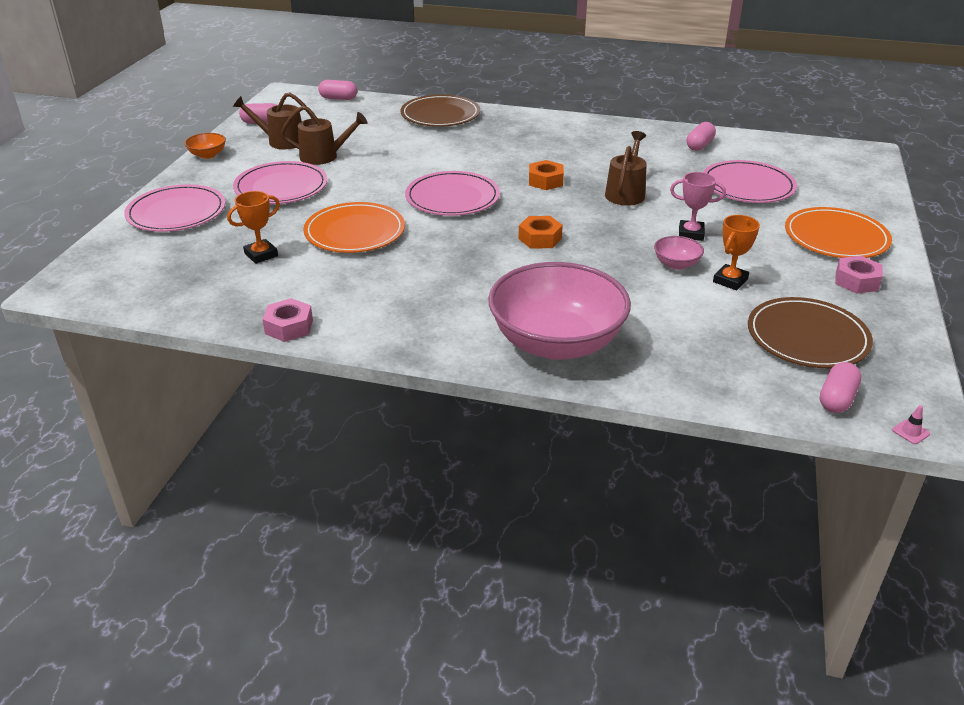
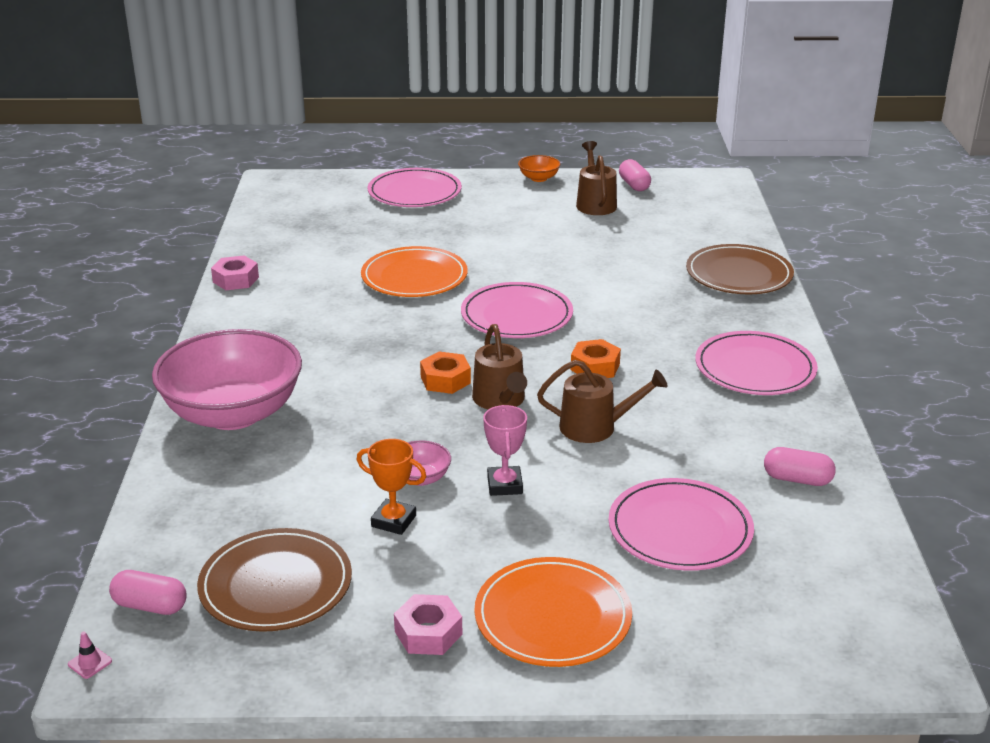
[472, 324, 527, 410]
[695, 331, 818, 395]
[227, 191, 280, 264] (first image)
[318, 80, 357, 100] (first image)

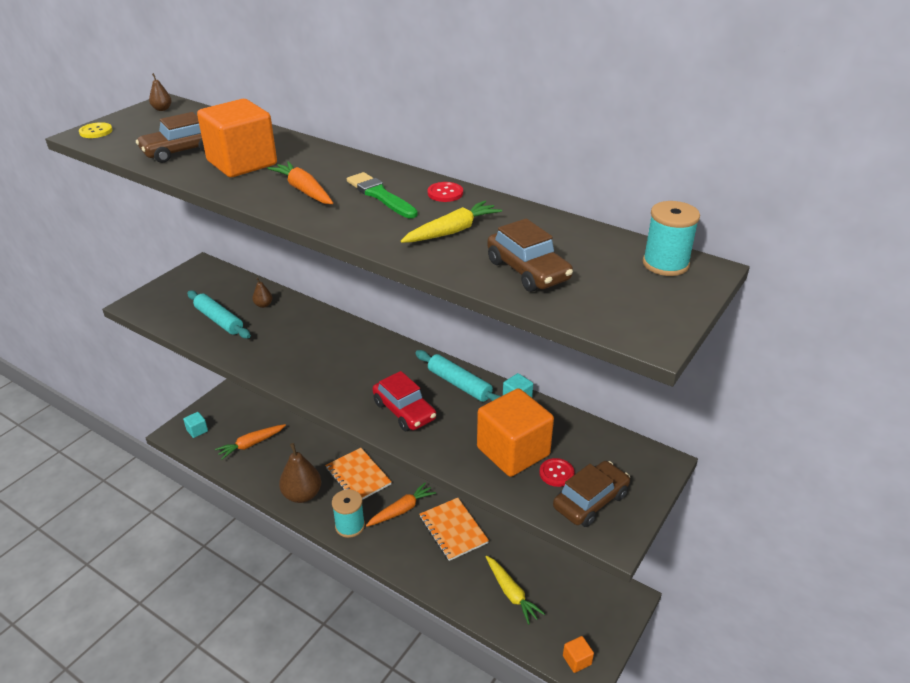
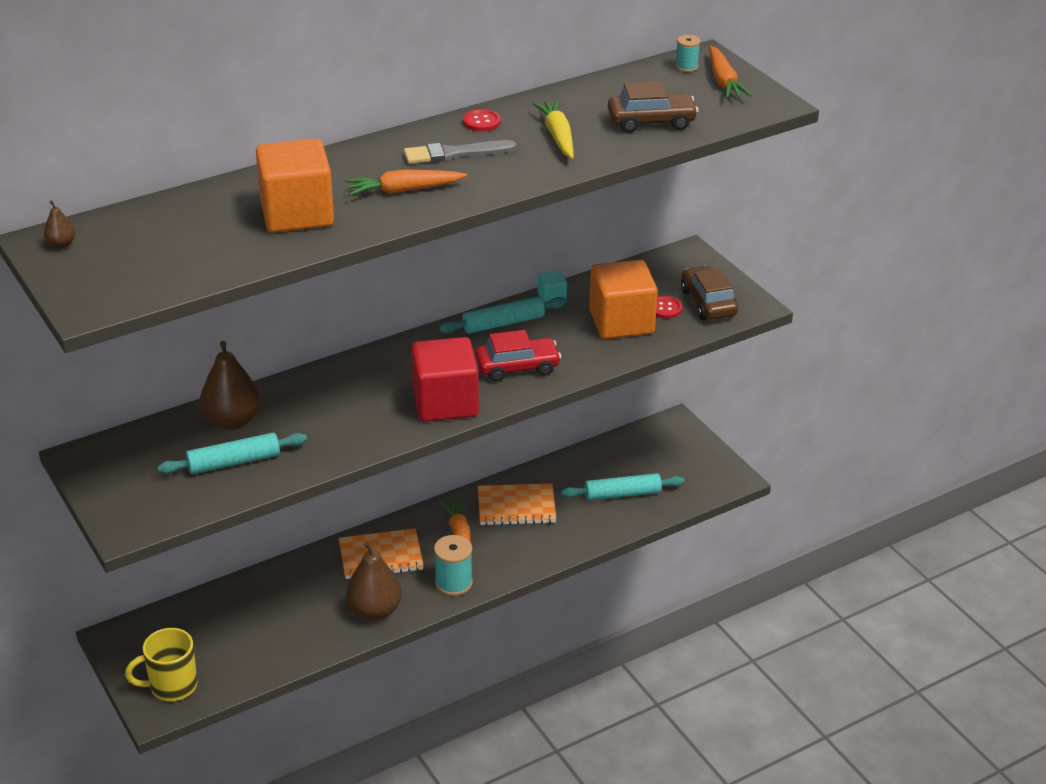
[125, 628, 198, 701]
[200, 341, 261, 430]
[404, 140, 517, 164]
[411, 337, 479, 422]
[561, 473, 684, 500]
[675, 35, 700, 72]
[709, 46, 752, 98]
[79, 122, 112, 138] (first image)
[136, 112, 205, 163] (first image)
[563, 636, 594, 673] (first image)

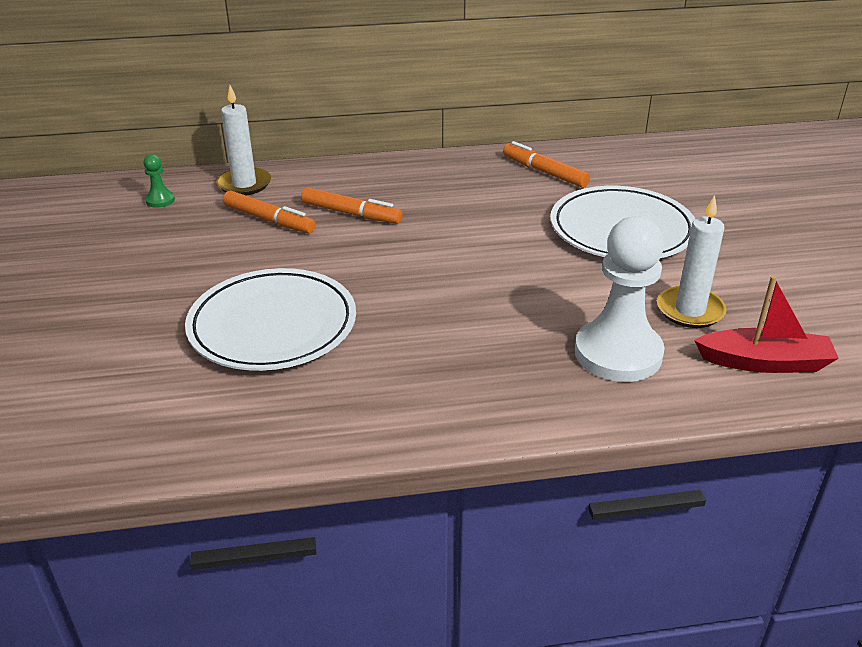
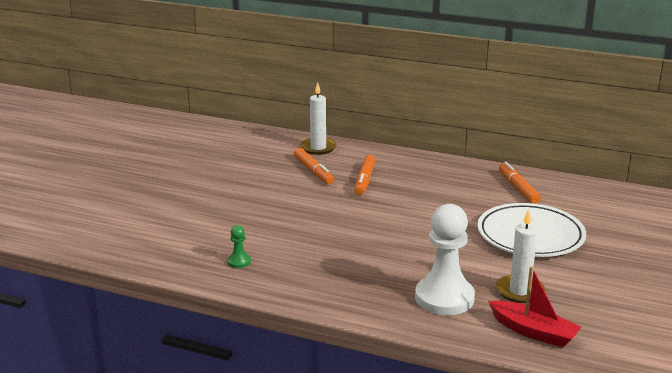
[227, 225, 251, 268]
[355, 155, 375, 195]
[185, 268, 356, 371] (first image)

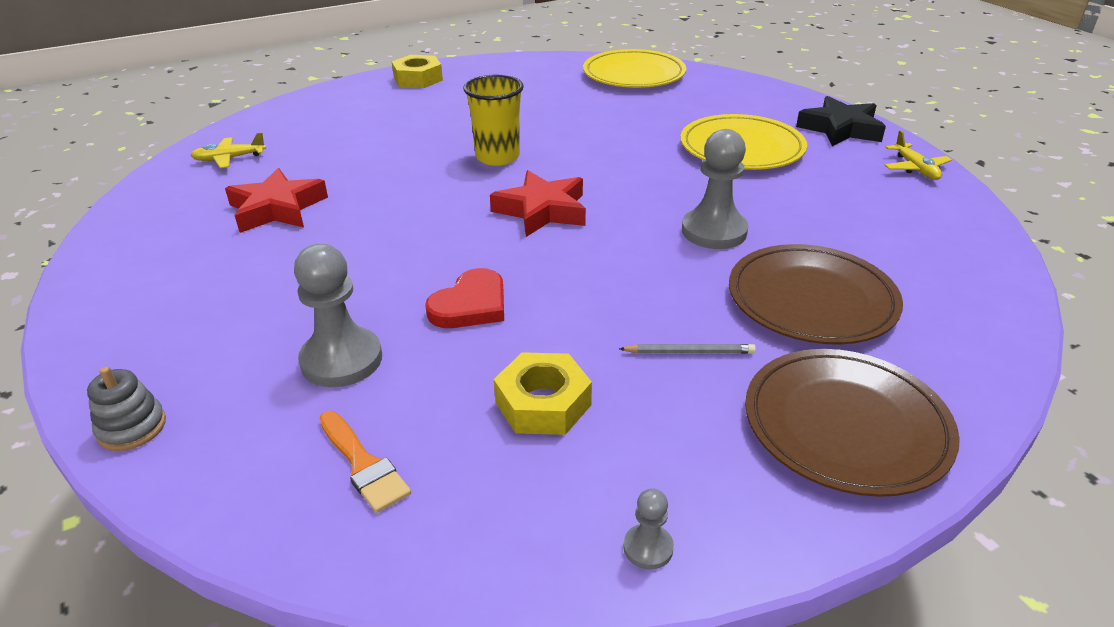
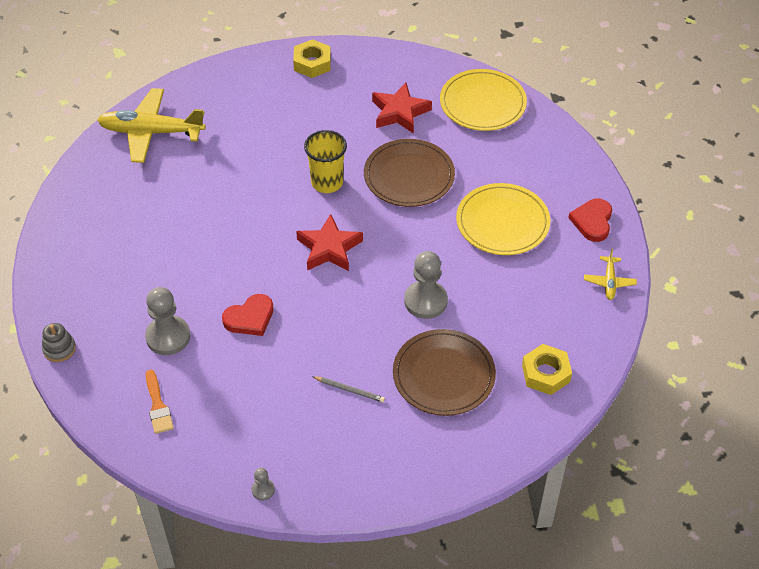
[97, 88, 206, 163]
[364, 139, 455, 207]
[372, 83, 432, 134]
[522, 344, 572, 395]
[568, 199, 612, 242]

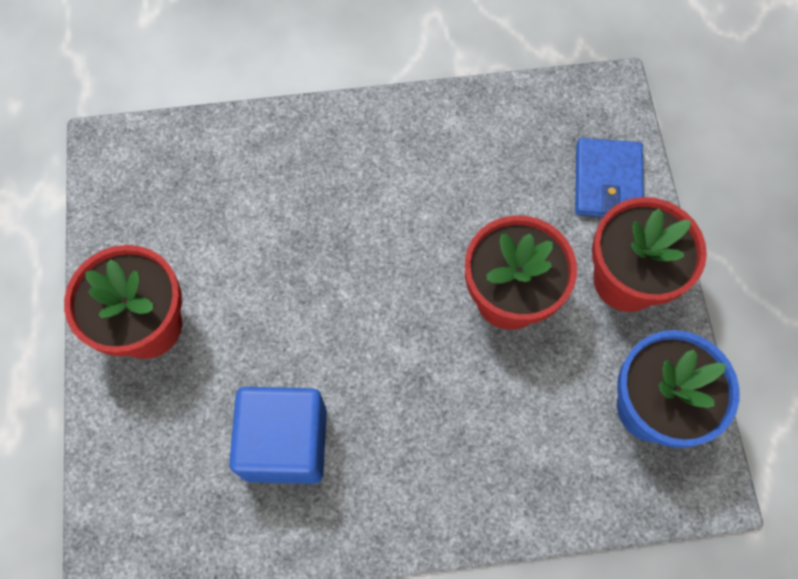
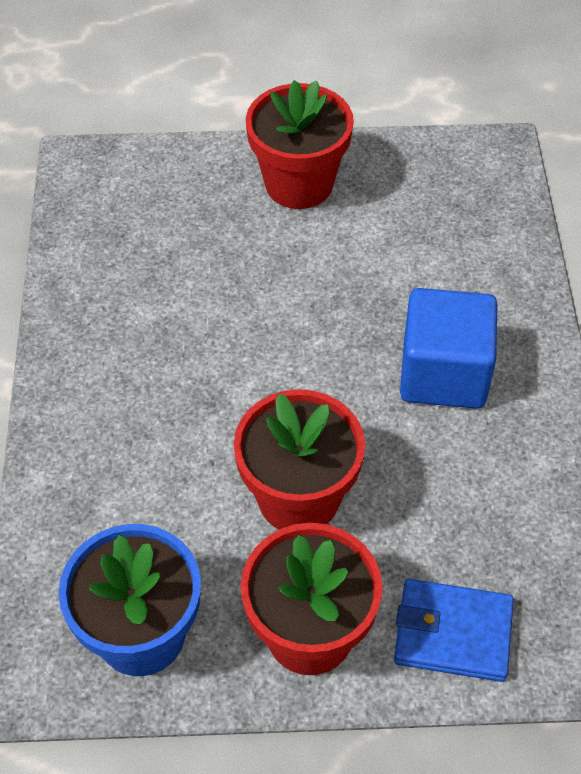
[400, 288, 497, 409]

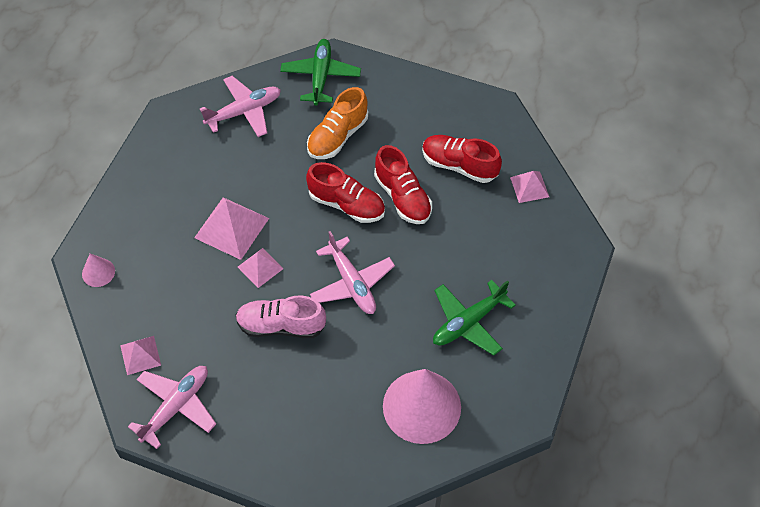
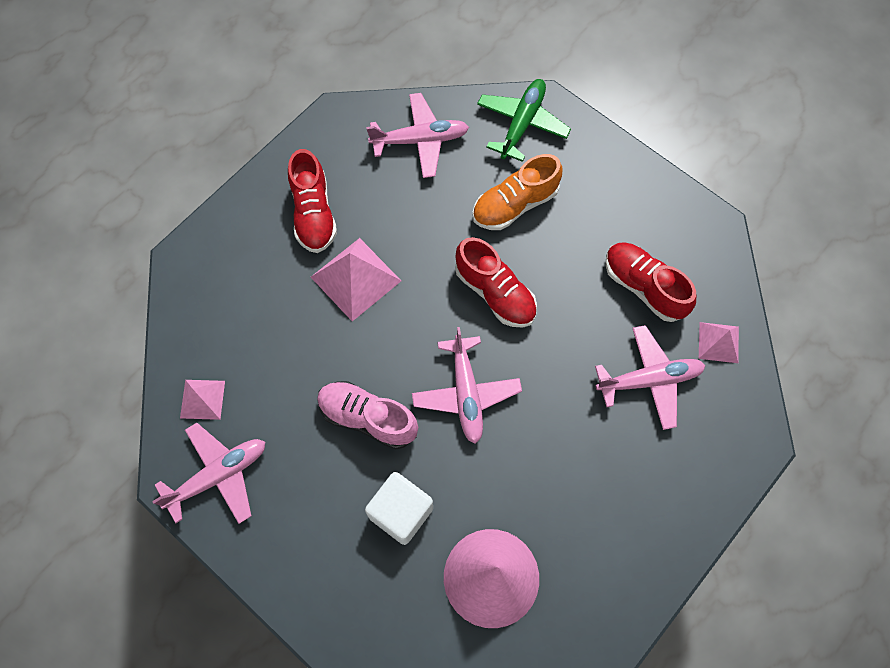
[288, 149, 337, 253]
[365, 472, 433, 545]
[595, 325, 705, 430]
[82, 253, 115, 287] (first image)
[238, 248, 283, 288] (first image)
[433, 280, 516, 355] (first image)

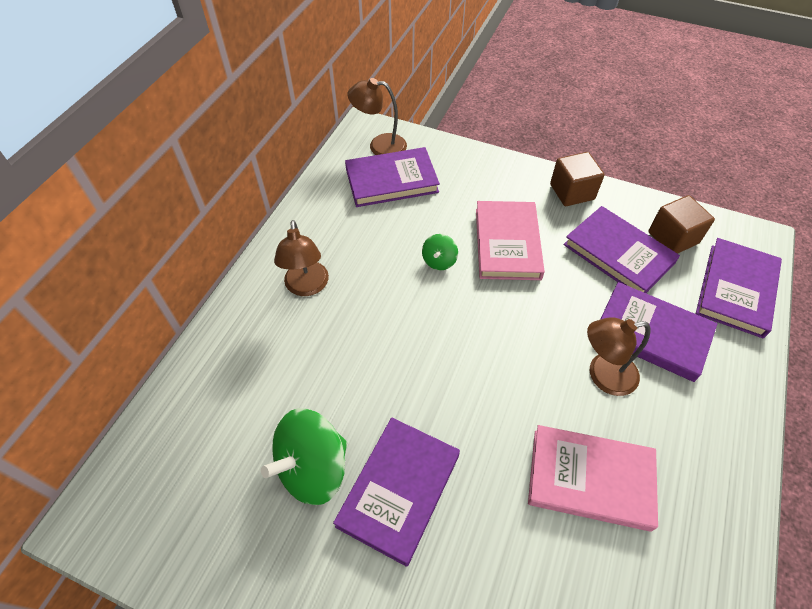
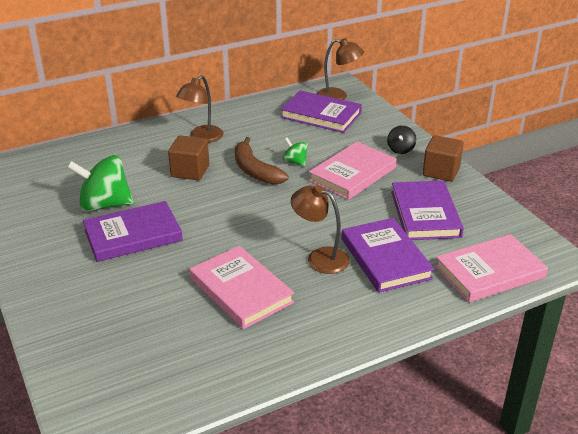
[168, 135, 209, 180]
[235, 137, 288, 185]
[283, 138, 308, 166]
[316, 38, 364, 100]
[387, 125, 416, 154]
[435, 234, 548, 303]

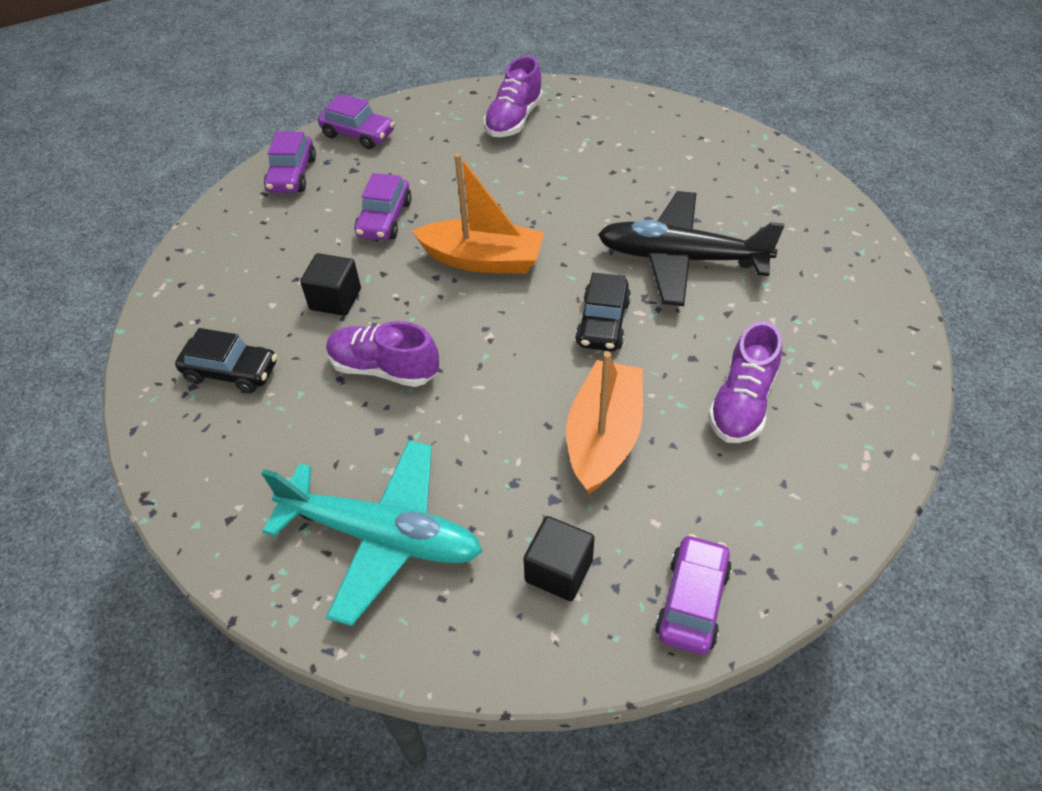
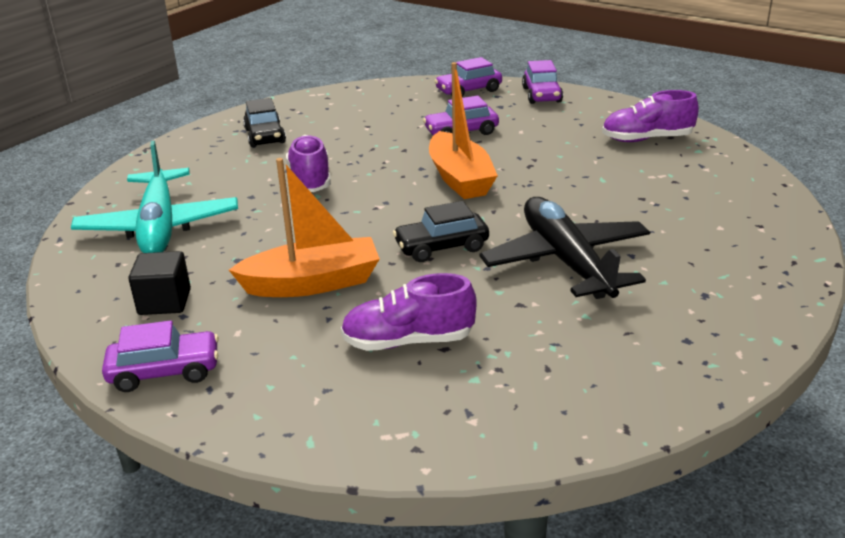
[300, 253, 361, 316] (first image)

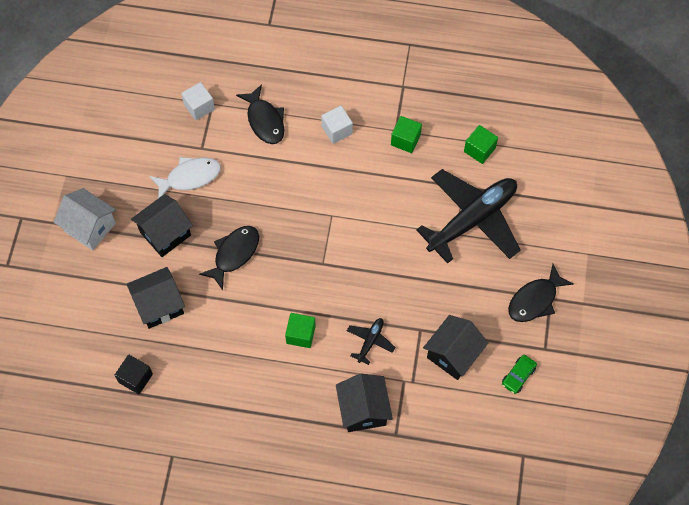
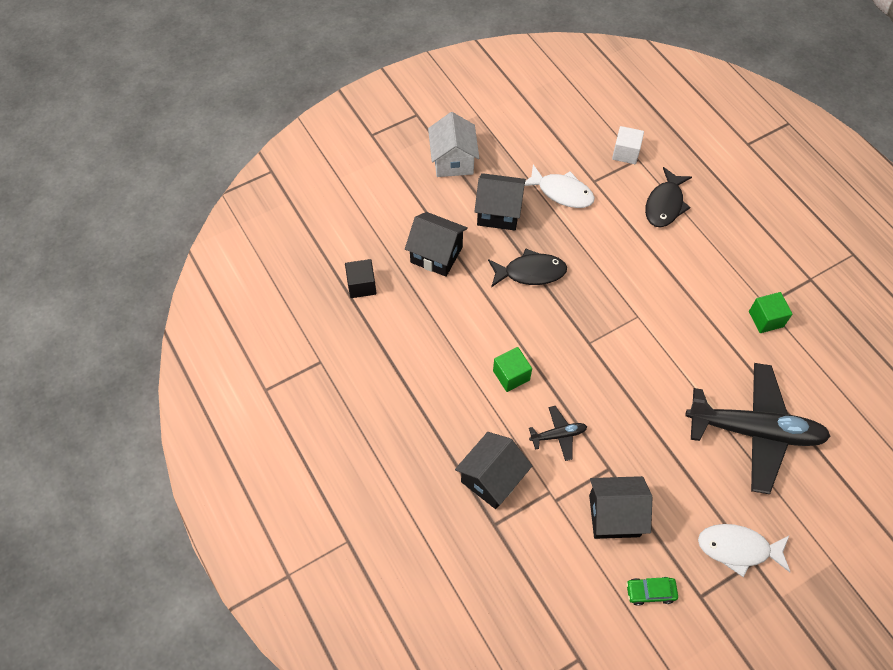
[698, 524, 790, 577]
[321, 106, 353, 144] (first image)
[464, 125, 498, 164] (first image)

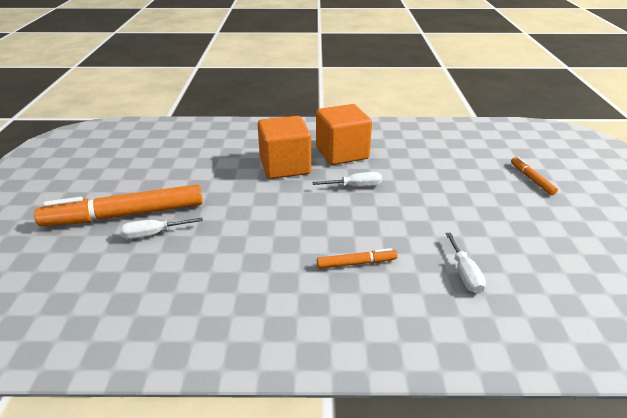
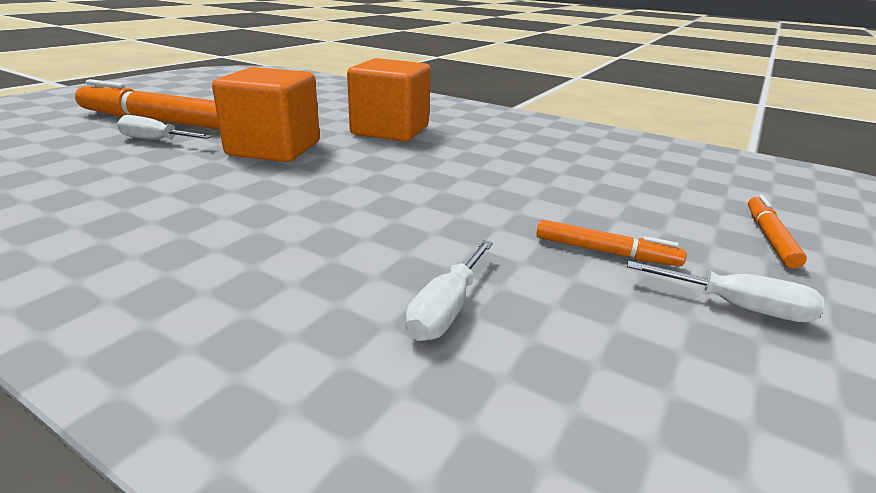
[212, 67, 320, 162]
[536, 219, 687, 266]
[627, 261, 824, 322]

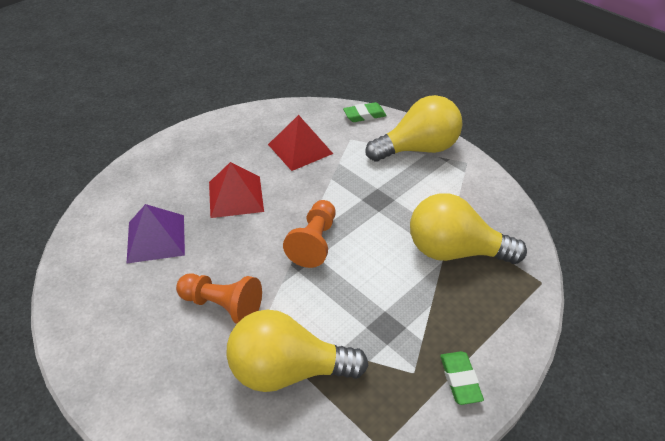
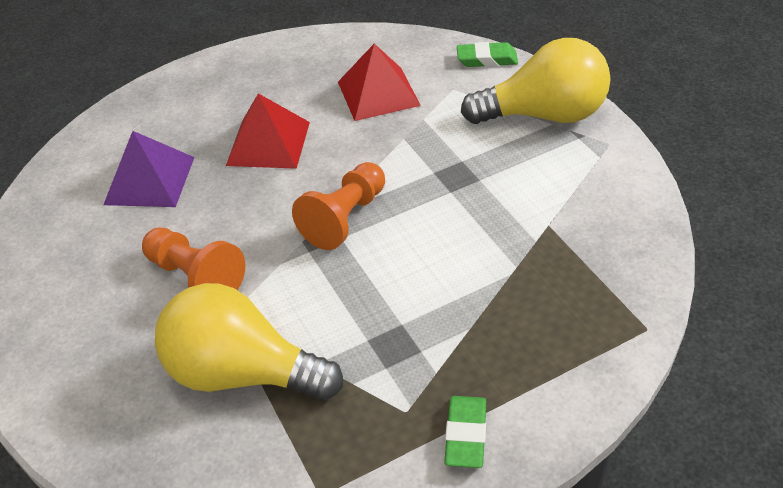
[410, 193, 527, 264] (first image)

